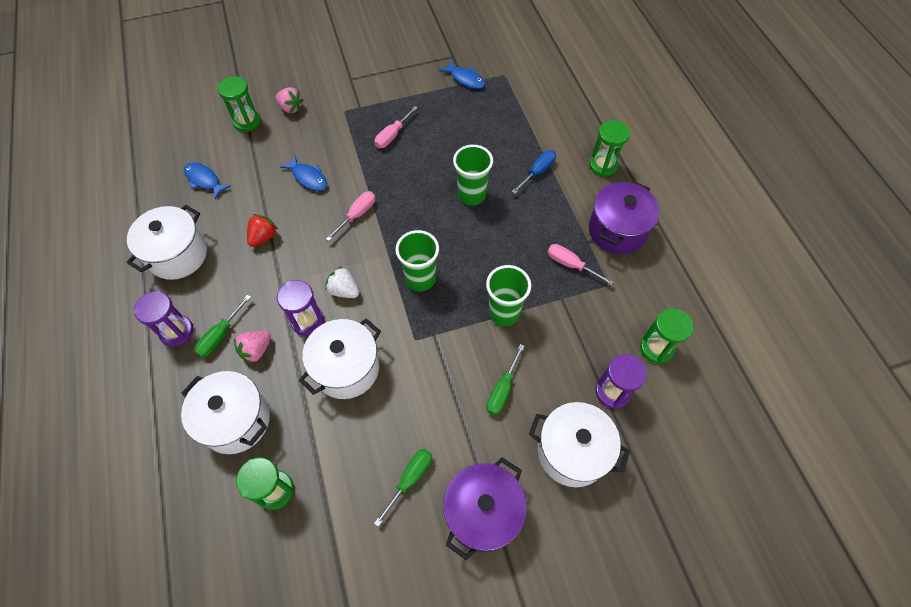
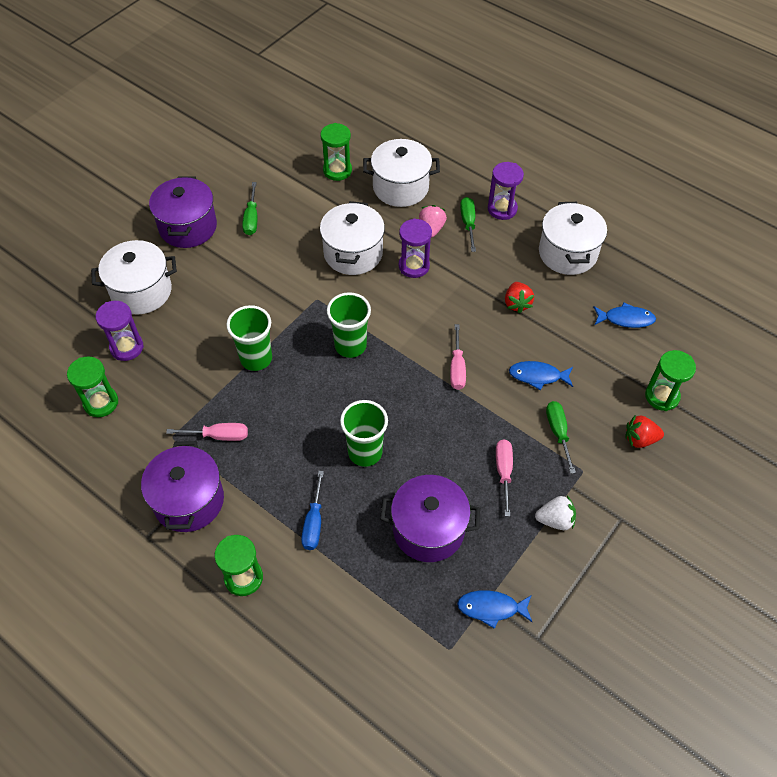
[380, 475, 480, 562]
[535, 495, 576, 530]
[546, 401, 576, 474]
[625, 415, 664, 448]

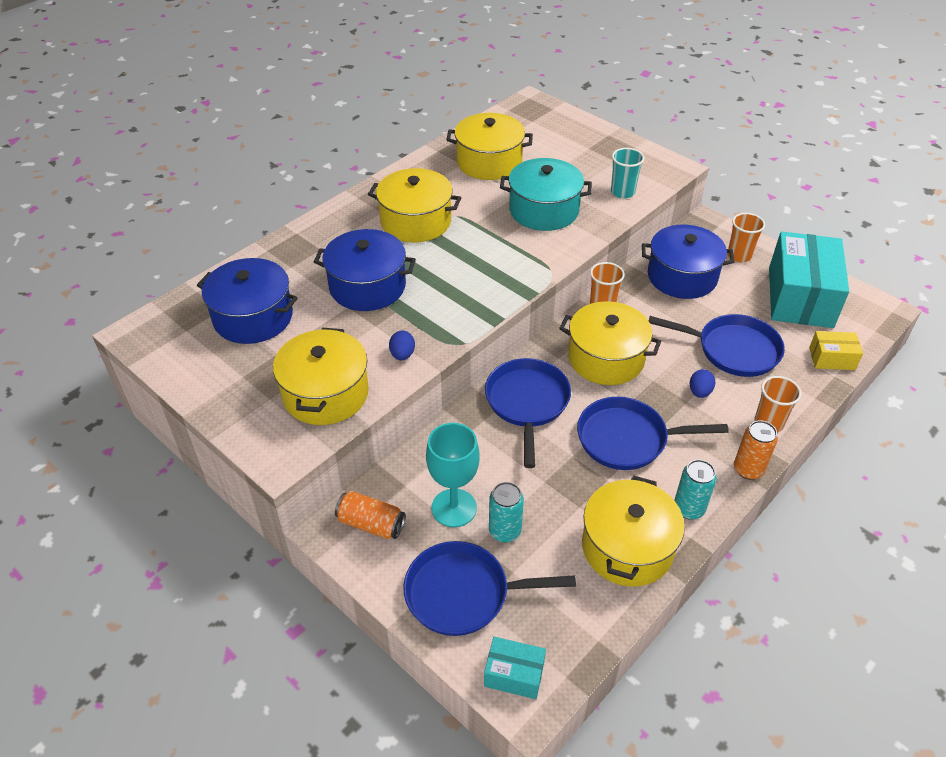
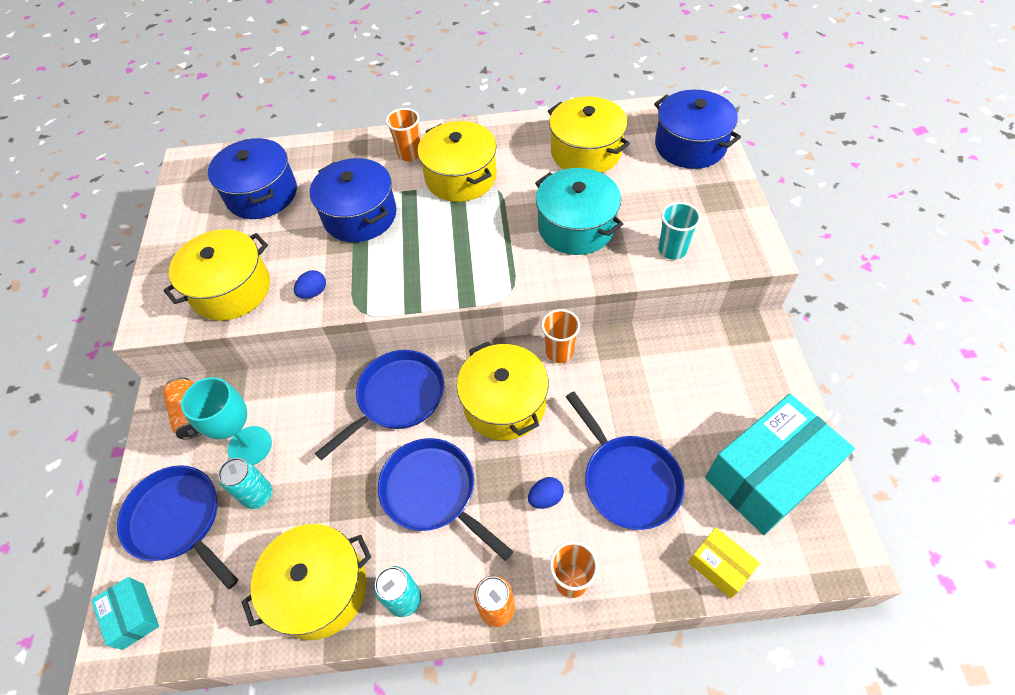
[386, 108, 420, 161]
[654, 90, 741, 169]

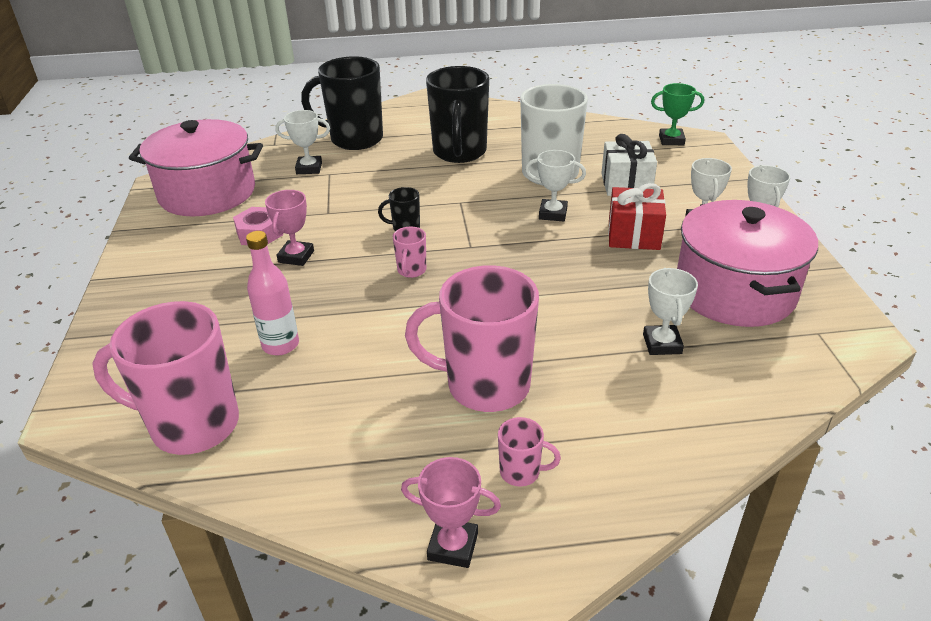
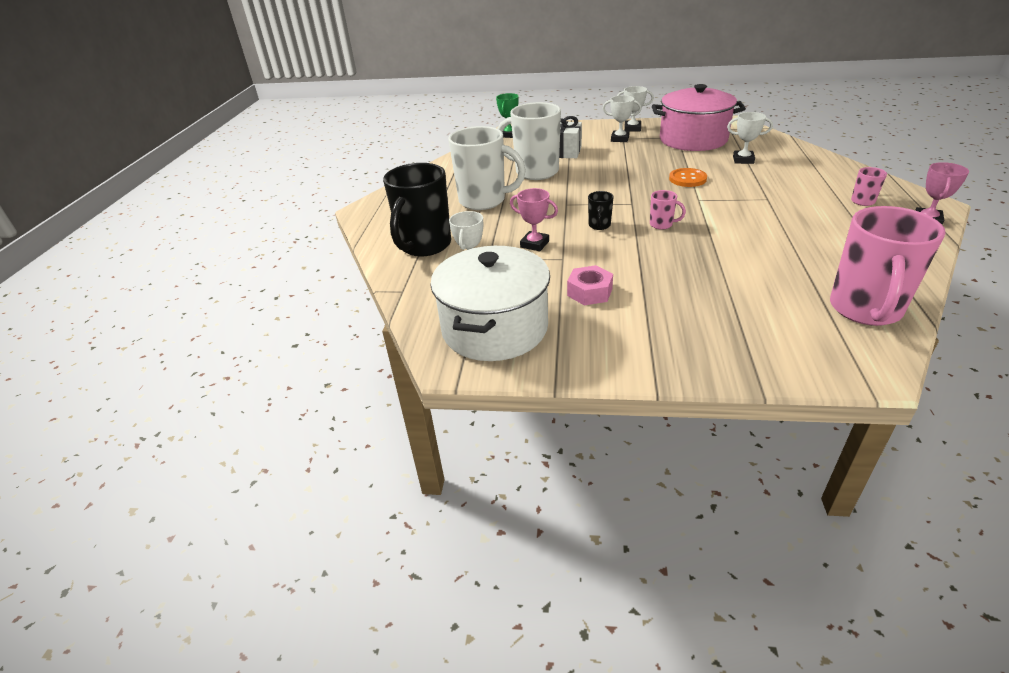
[430, 246, 550, 361]
[449, 126, 526, 210]
[510, 188, 558, 251]
[669, 168, 707, 187]
[246, 231, 299, 355] (first image)
[405, 265, 539, 412] (first image)
[525, 150, 586, 222] (first image)
[608, 183, 666, 250] (first image)

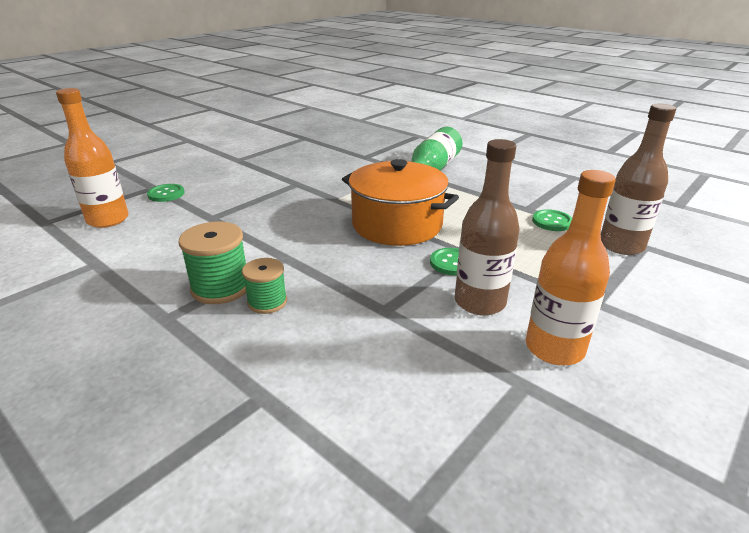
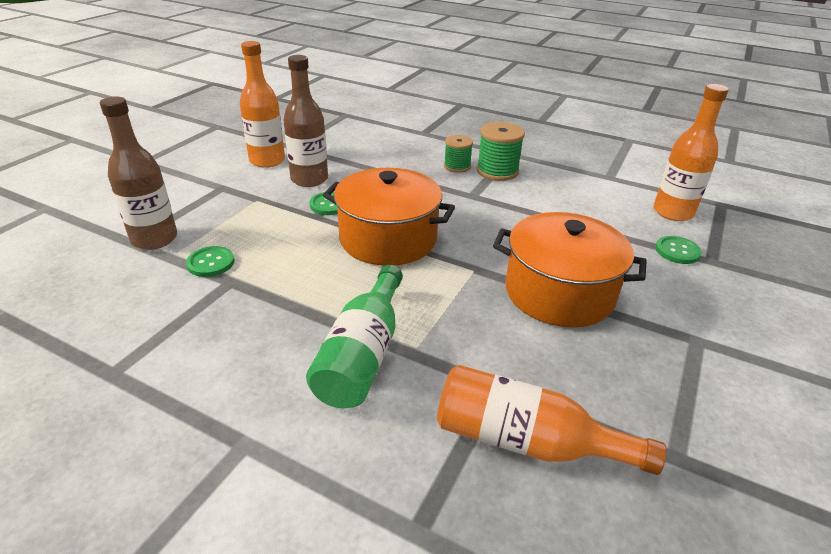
[437, 365, 666, 475]
[493, 212, 646, 327]

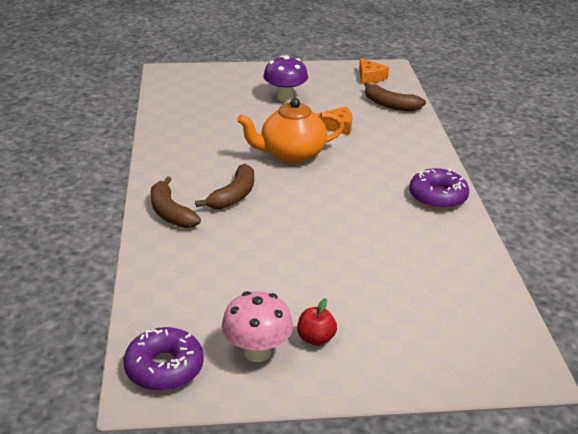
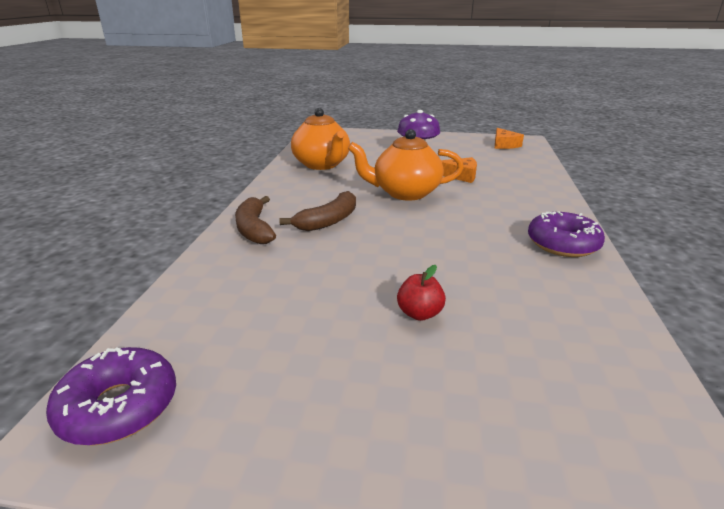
[291, 108, 350, 170]
[397, 265, 446, 321]
[222, 291, 293, 362] (first image)
[364, 82, 426, 111] (first image)

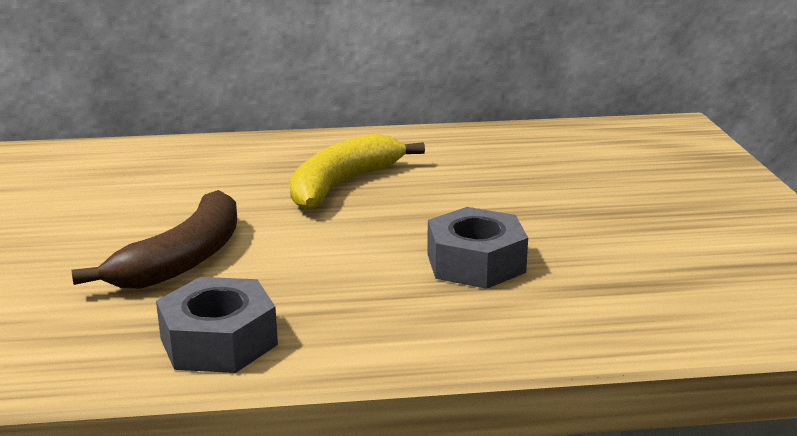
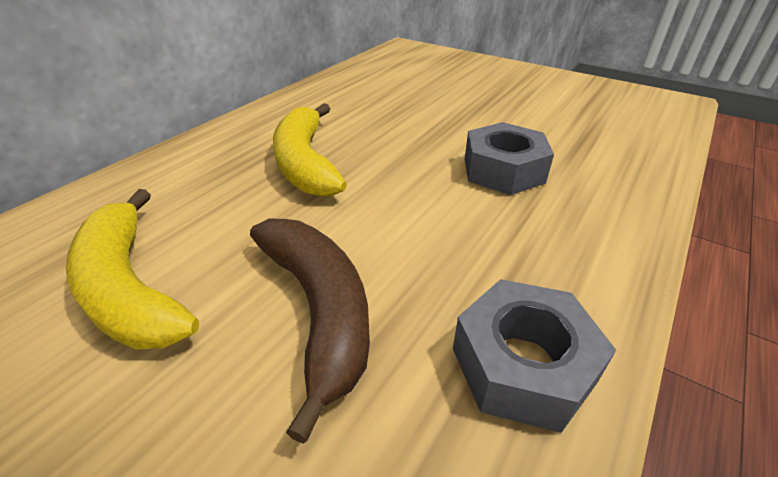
[66, 189, 199, 350]

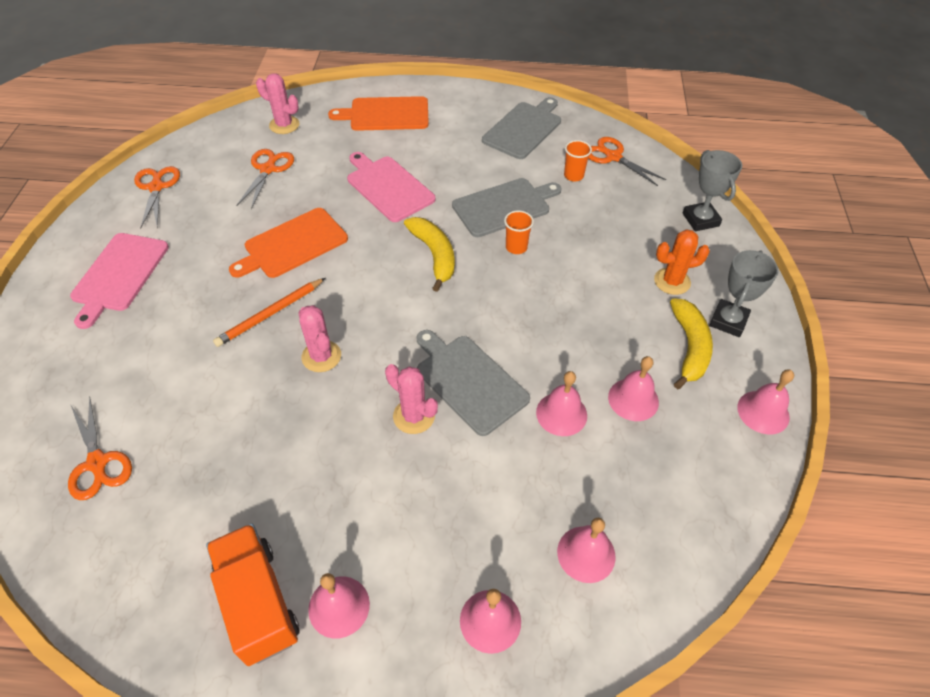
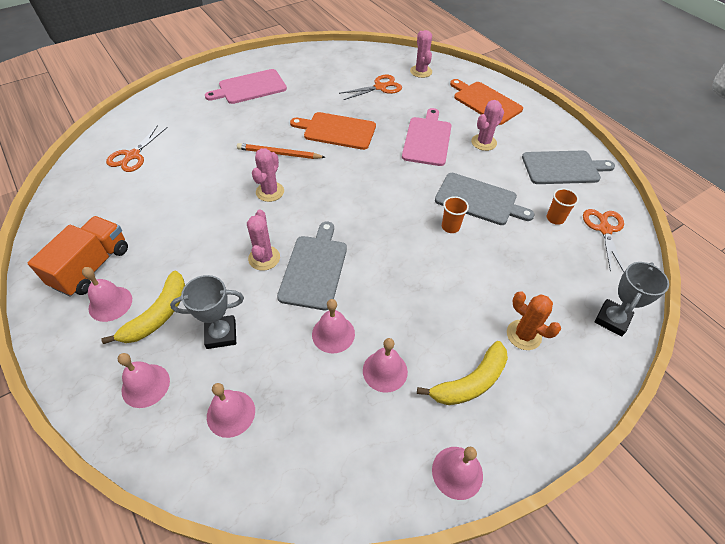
[101, 271, 185, 344]
[170, 275, 244, 349]
[471, 100, 504, 151]
[134, 166, 180, 229] (first image)

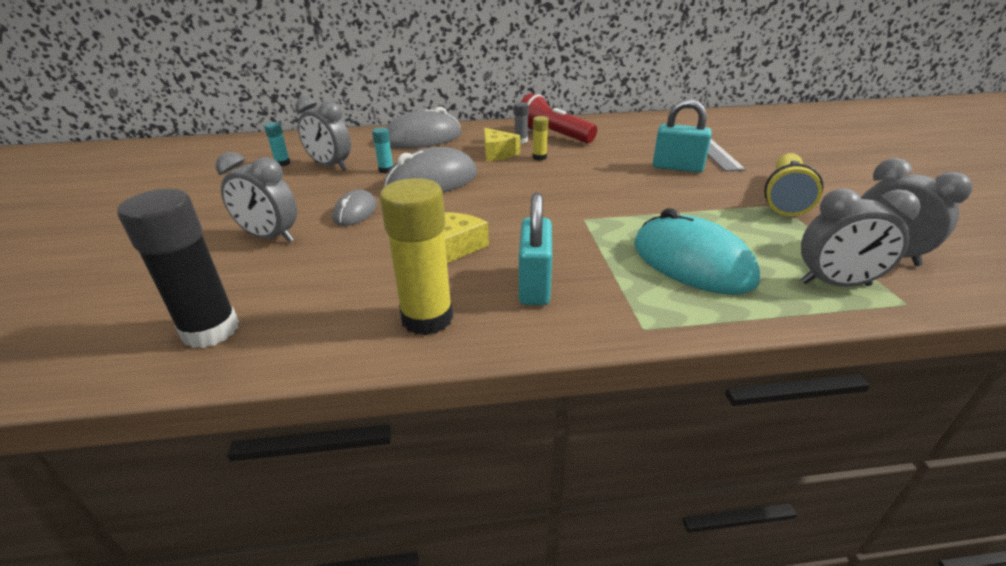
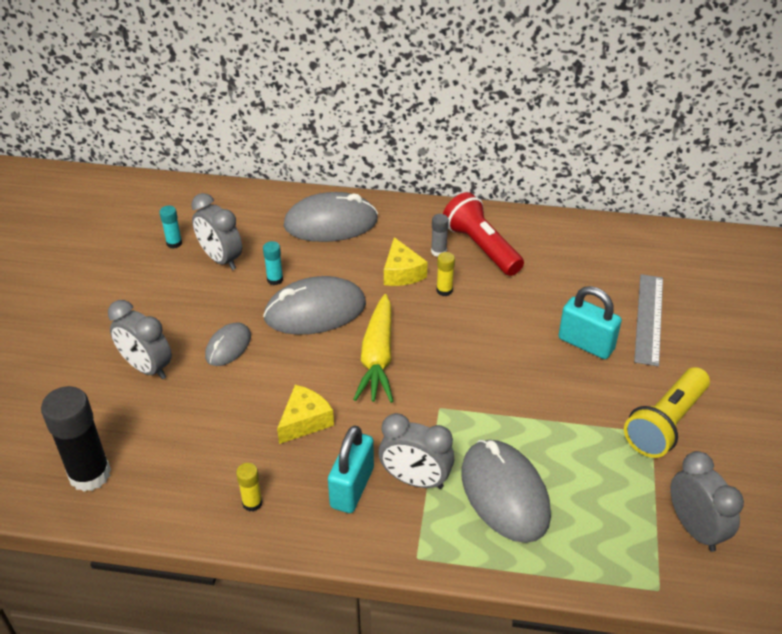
[236, 463, 263, 512]
[353, 294, 393, 403]
[378, 413, 454, 489]
[461, 440, 551, 543]

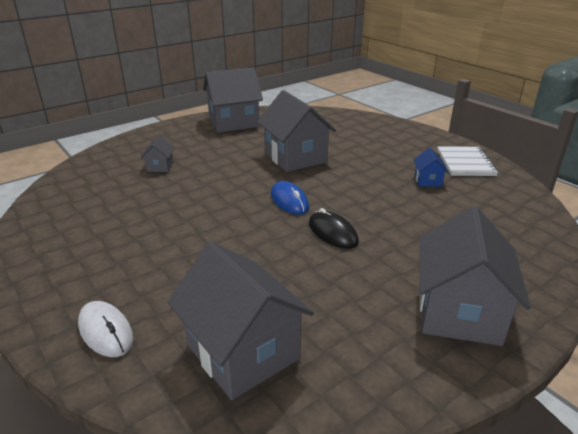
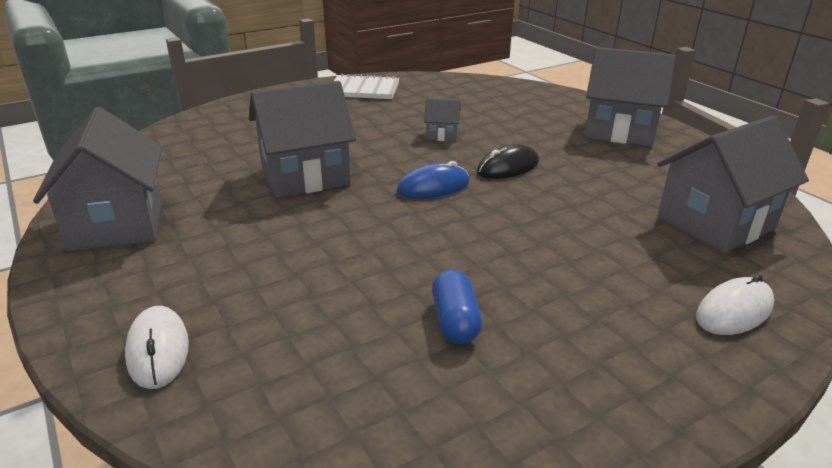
[125, 306, 189, 389]
[424, 99, 461, 141]
[432, 270, 482, 344]
[414, 148, 449, 187] (first image)

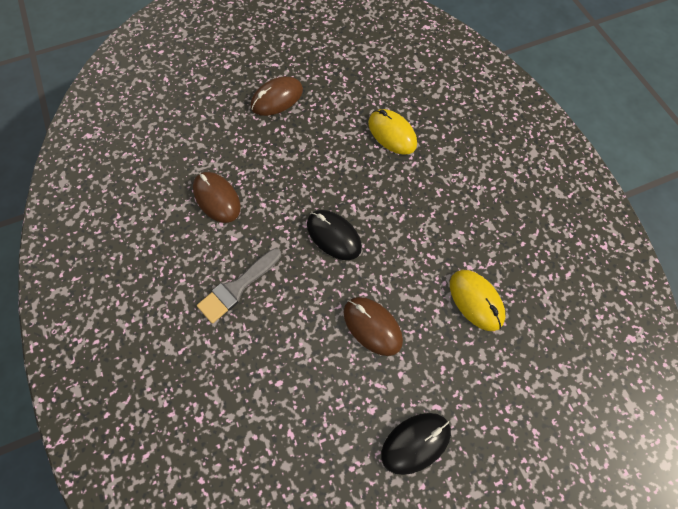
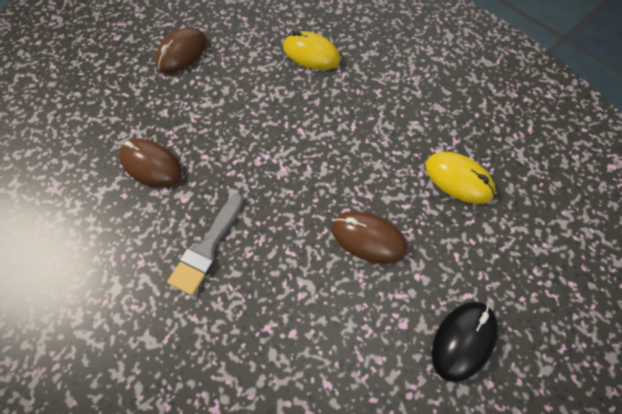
[307, 210, 362, 260] (first image)

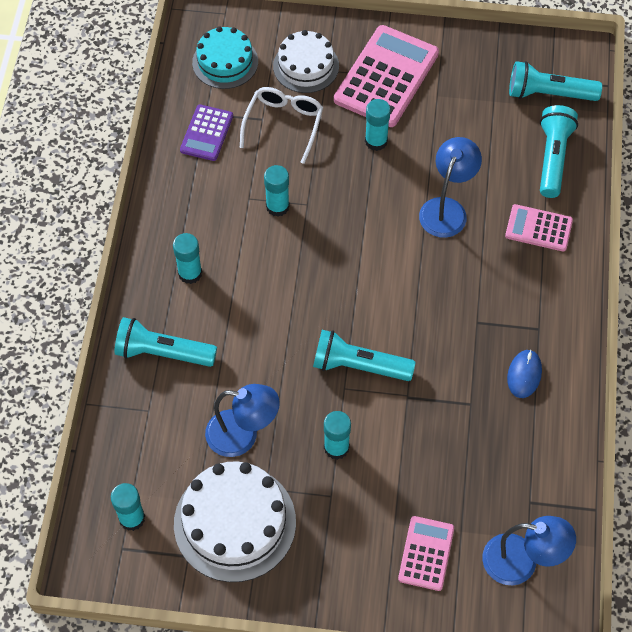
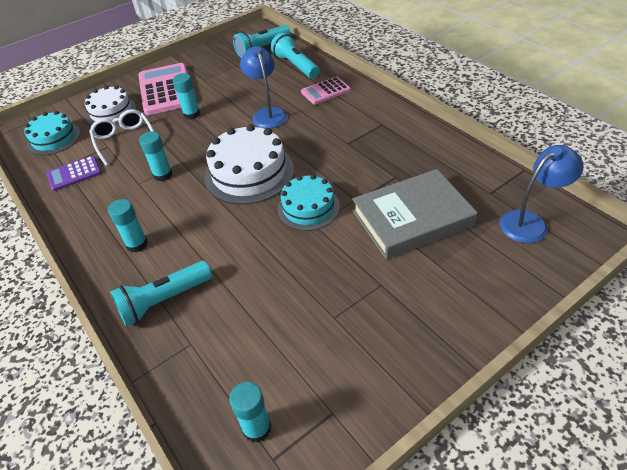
[46, 155, 102, 191]
[204, 124, 294, 205]
[277, 174, 340, 231]
[352, 169, 477, 259]
[205, 384, 280, 457] (first image)
[324, 411, 351, 460] (first image)
[398, 516, 454, 591] (first image)
[507, 350, 542, 398] (first image)

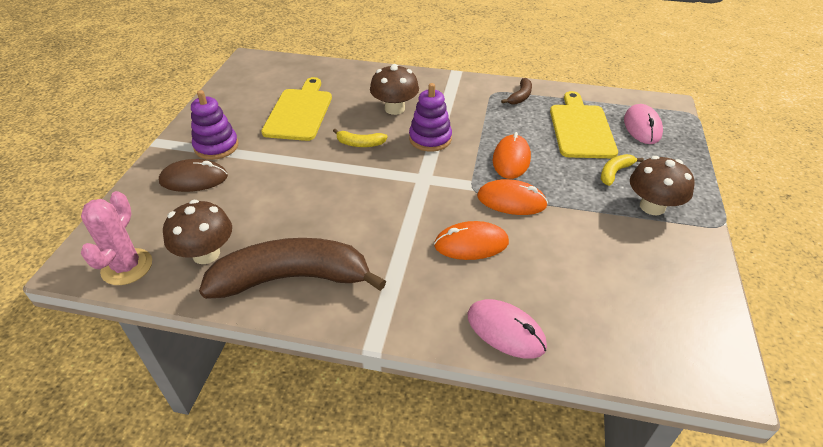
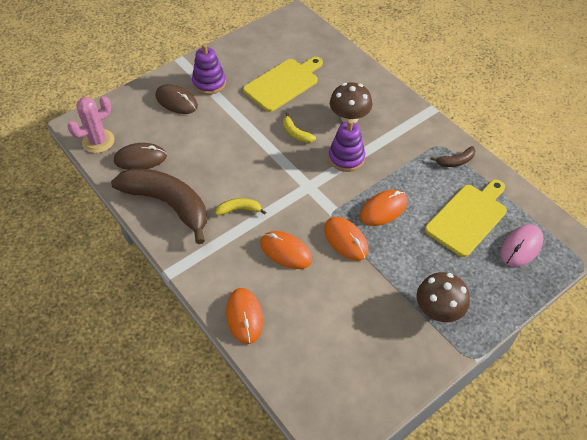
[114, 143, 167, 170]
[215, 198, 266, 215]
[226, 288, 263, 344]

